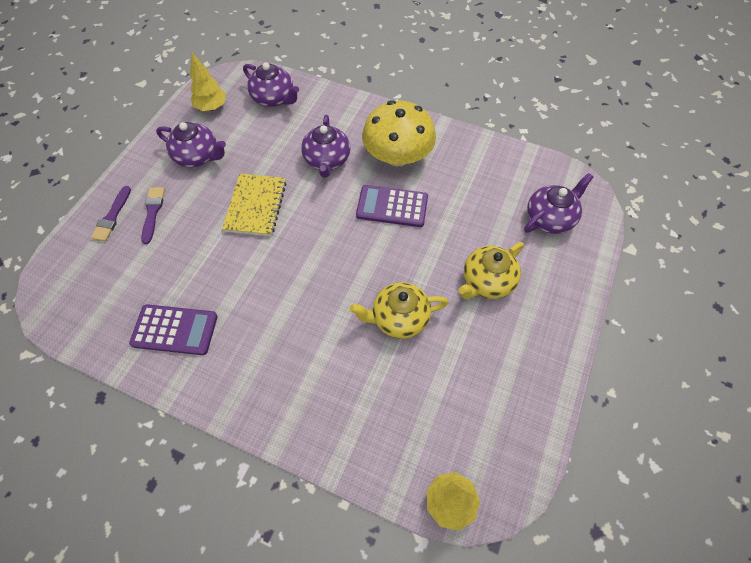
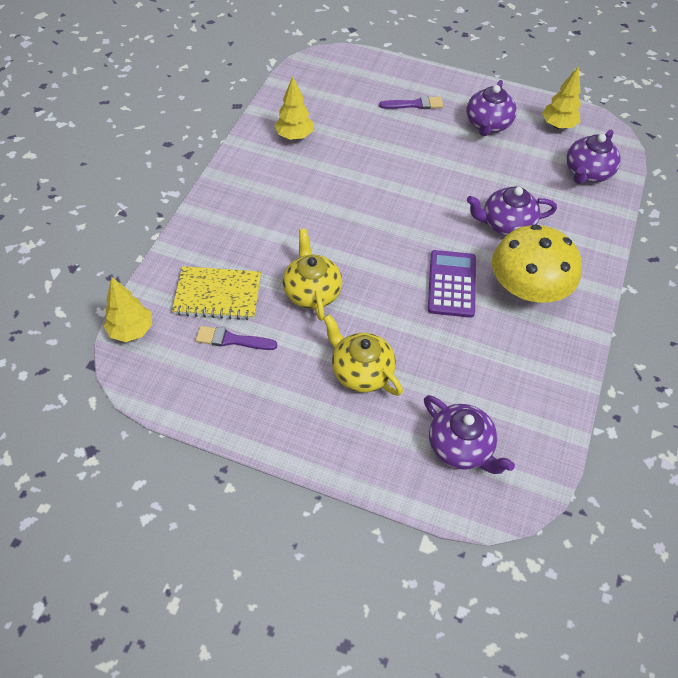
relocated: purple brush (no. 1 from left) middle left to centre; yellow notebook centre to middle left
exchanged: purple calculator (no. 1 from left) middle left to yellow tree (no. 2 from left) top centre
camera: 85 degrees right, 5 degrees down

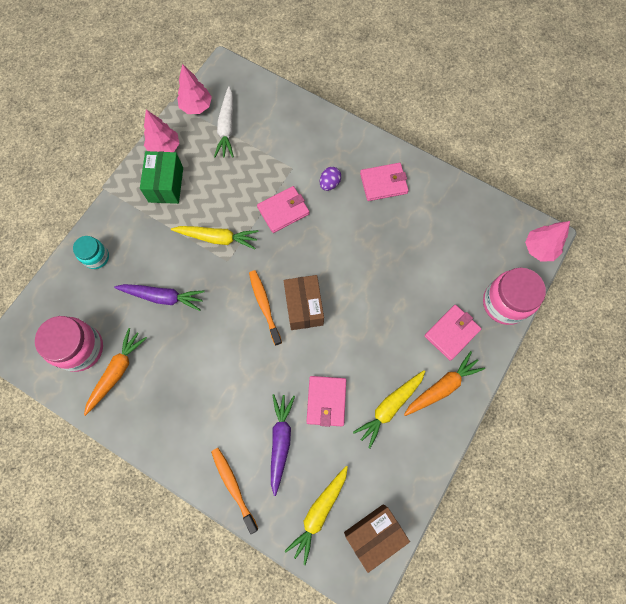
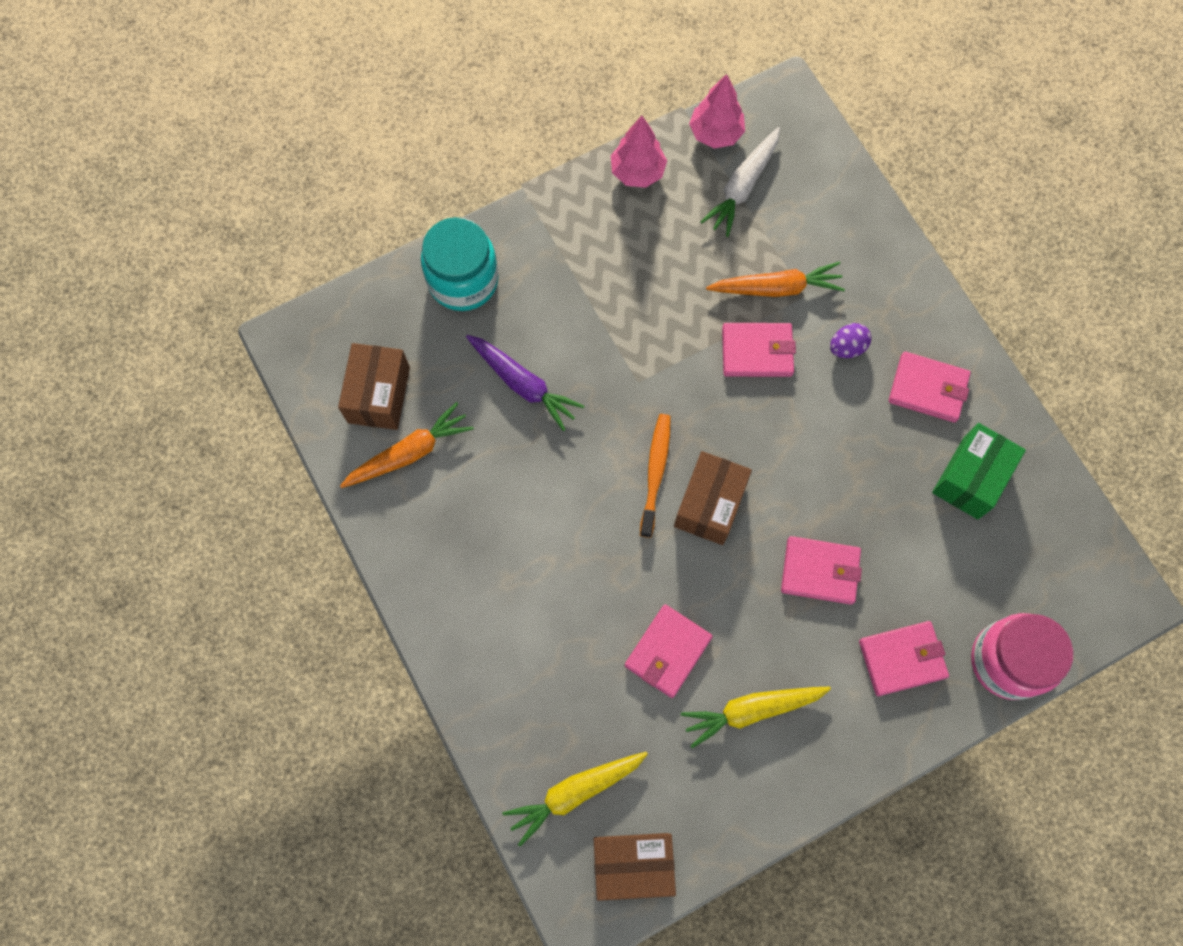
missing: yellow carrot (no. 1 from left) centre; orange toothbrush (no. 1 from left) bottom centre; purple carrot (no. 2 from left) bottom centre; pink tree (no. 3 from left) middle right
appeared: pink wallet (no. 3 from left) middle right
relocated: green box top left to middle right; orange carrot (no. 2 from left) middle right to top centre
exchanged: pink jar (no. 1 from left) middle left to brown box (no. 1 from left) middle left
size: turquoise jar middle left = top centre x1.71
camera: 30 degrees right, 0 degrees up

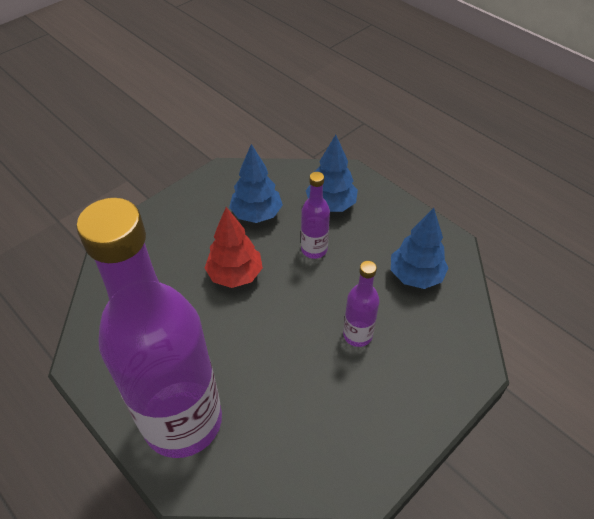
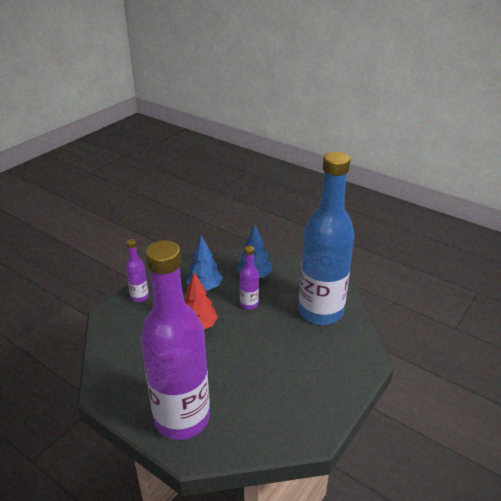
relocated: purple bottle (no. 3 from left in the first image) centre to purple bottle (no. 1 from left) middle left
exchanged: blue tree (no. 3 from left) middle right to blue bottle centre
camera: 10 degrees left, 15 degrees down

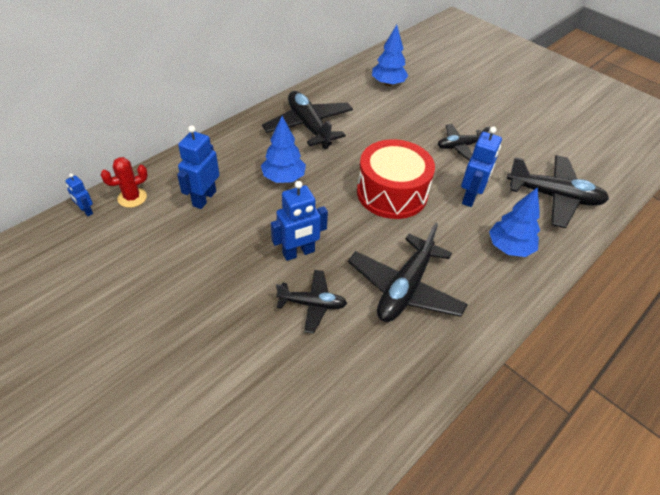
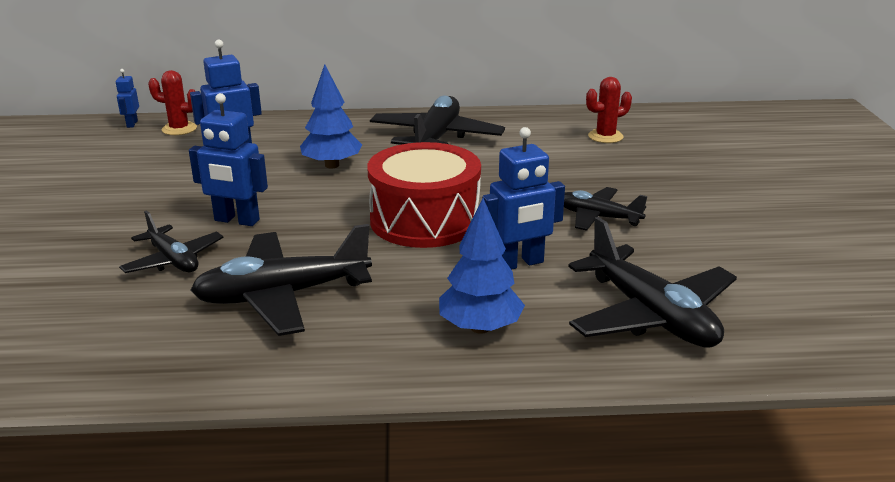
exchanged: blue tree (no. 2 from left) top centre to red cactus (no. 2 from left) top right
camera: 45 degrees right, 20 degrees down

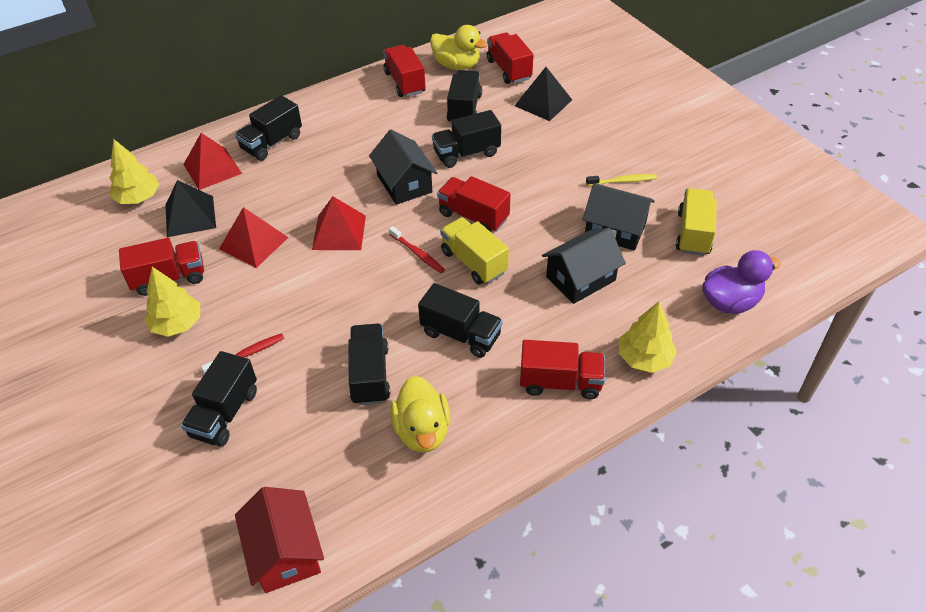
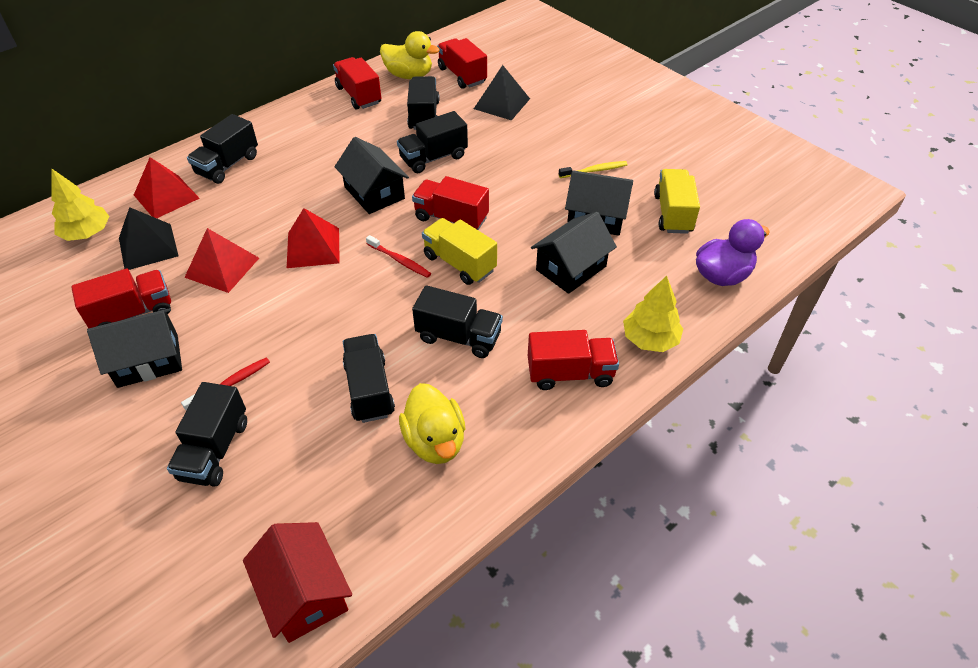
exchanged: yellow tree (no. 2 from left) middle left to black house (no. 1 from left) middle left
camera: 10 degrees left, 0 degrees up

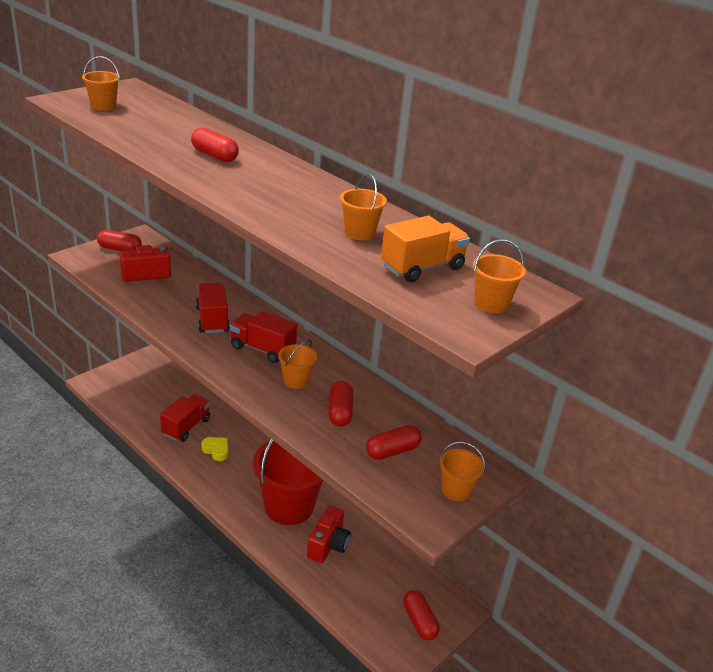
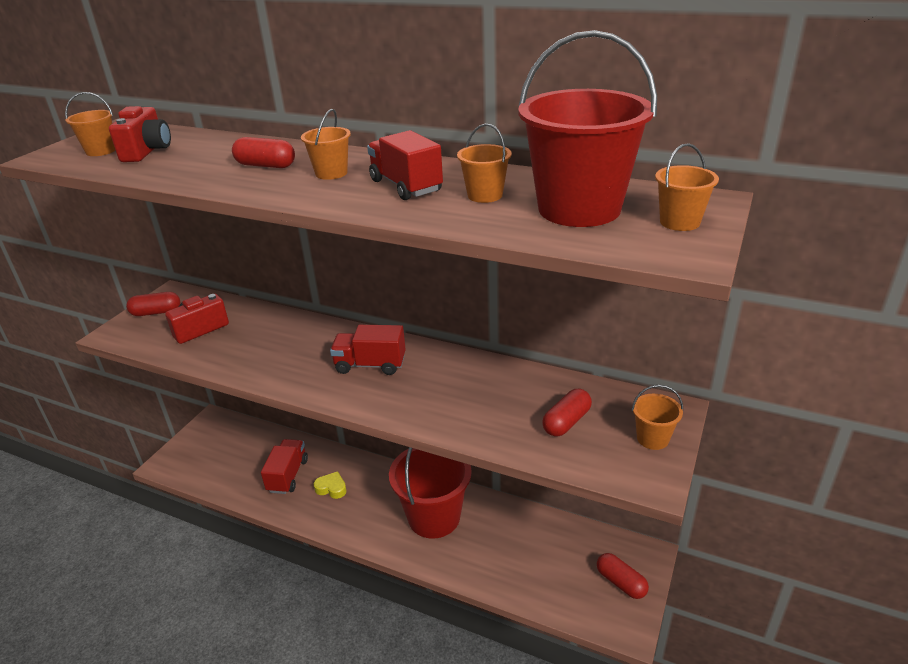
missing: red capsule (no. 3 from left) centre
relocated: red truck (no. 2 from left in the first image) middle left to red truck (no. 3 from left) top centre; orange bucket (no. 2 from left) centre to top centre; red camera (no. 2 from left in the first image) bottom centre to red camera (no. 1 from left) top left
exchanged: orange truck centre to red bucket (no. 2 from left) top centre
camera: 15 degrees left, 0 degrees up

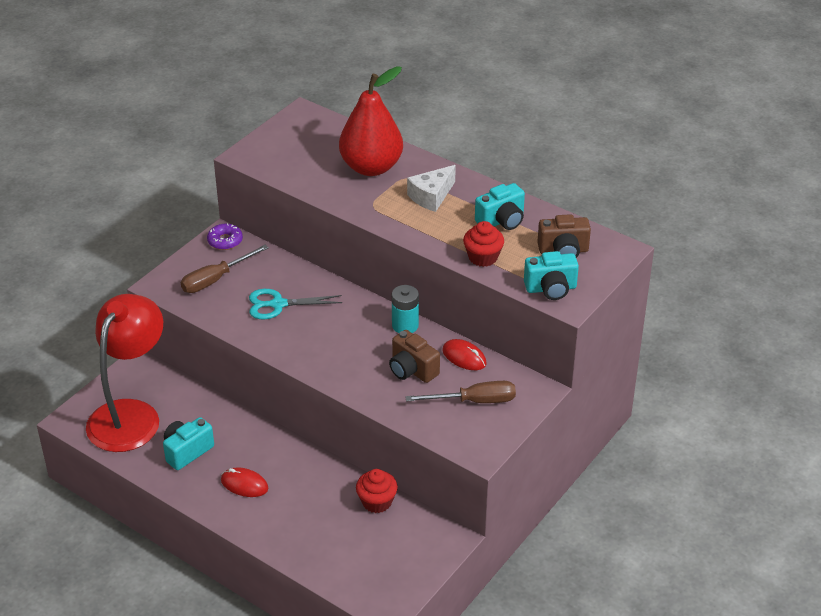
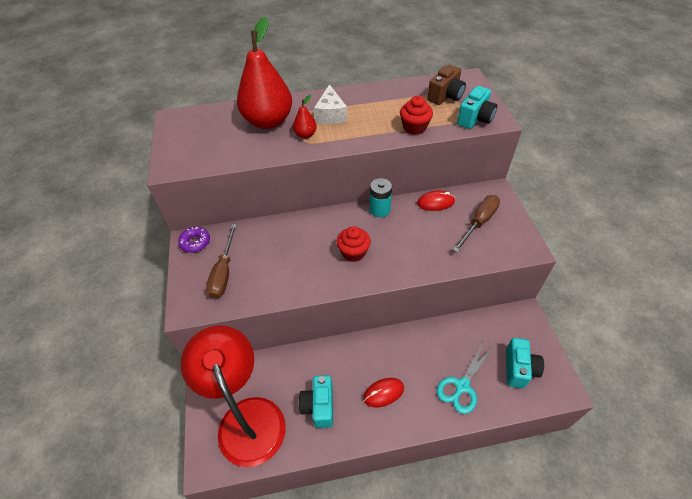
missing: brown camera (no. 1 from left) centre
appeared: red pear (no. 2 from left) top centre
relocated: turquoise scissors centre to bottom right; red cupcake (no. 1 from left) bottom centre to centre; turquoise camera (no. 2 from left in the first image) centre to turquoise camera (no. 3 from left) bottom right
camera: 45 degrees left, 10 degrees up

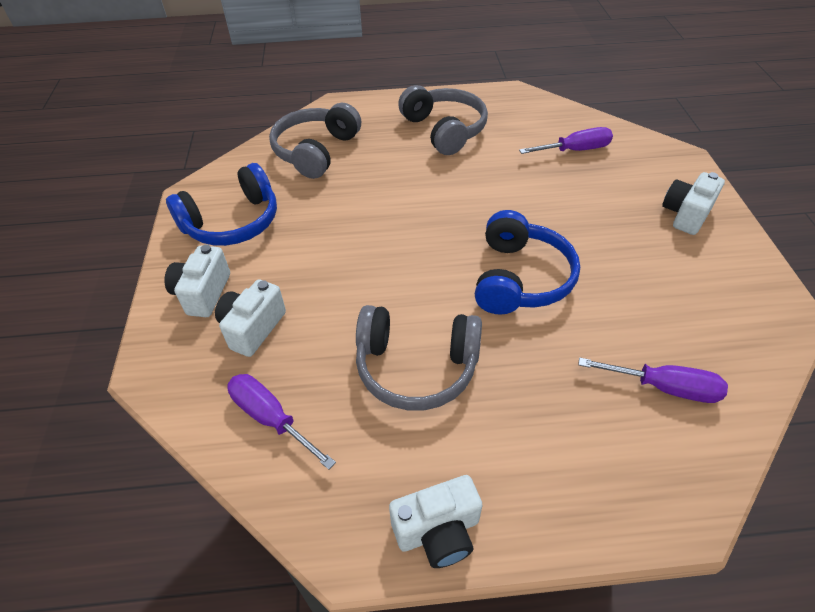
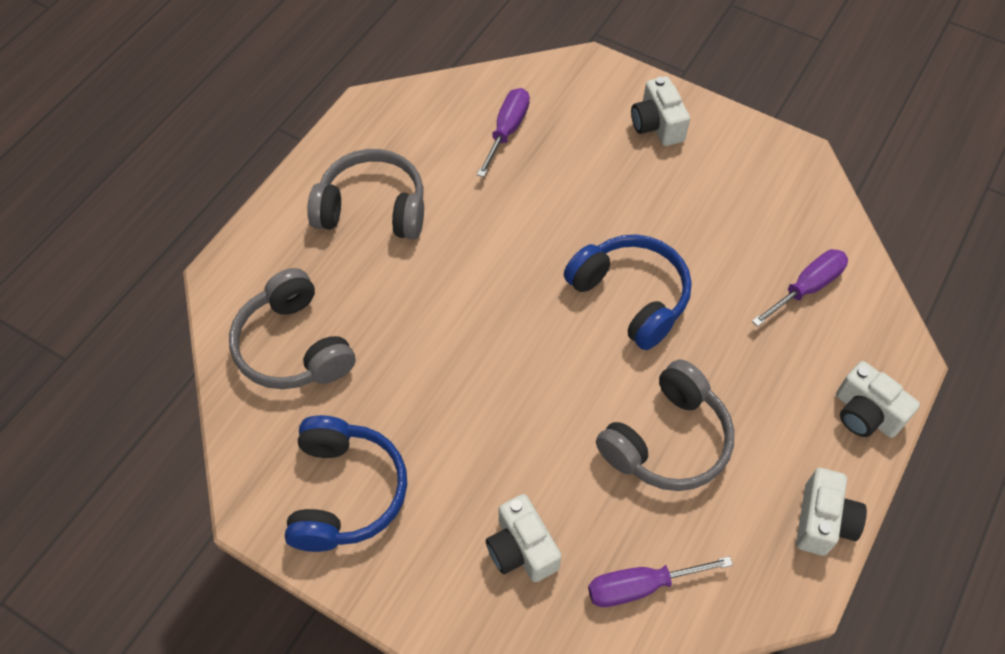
relocated: white camera (no. 1 from left in the first image) middle left to white camera (no. 4 from left) middle right
camera: 55 degrees left, 10 degrees up

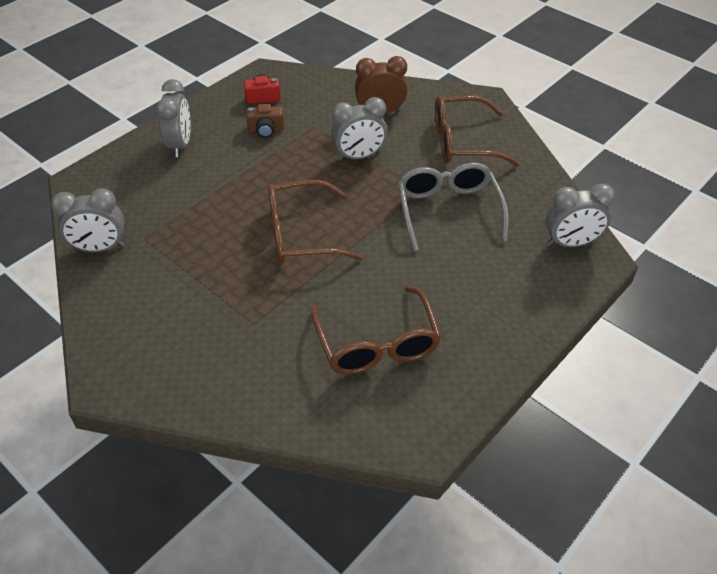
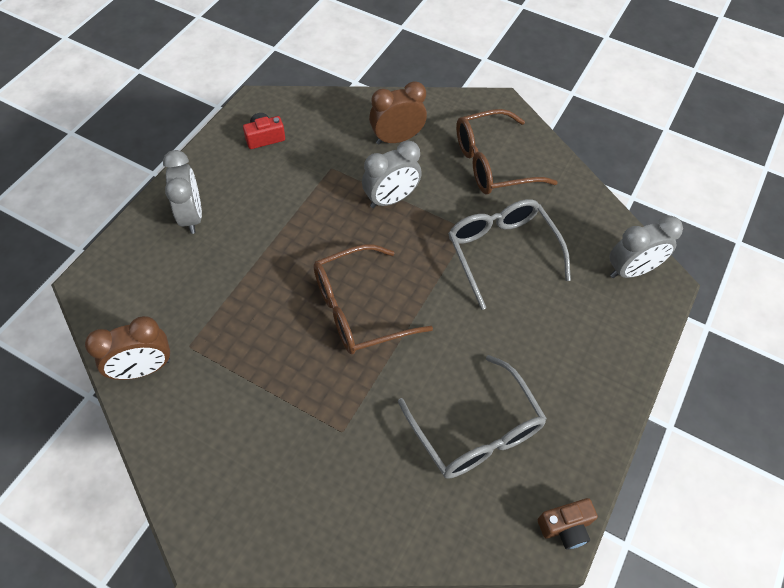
relocated: brown camera top centre to bottom right
colour: grey clock (no. 1 from left) middle left to brown clock (no. 1 from left) middle left; brown glasses (no. 2 from left) centre to grey glasses (no. 1 from left) bottom centre
camera: 15 degrees left, 10 degrees up

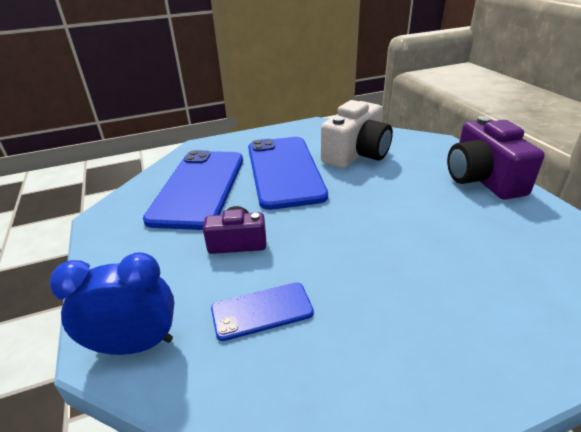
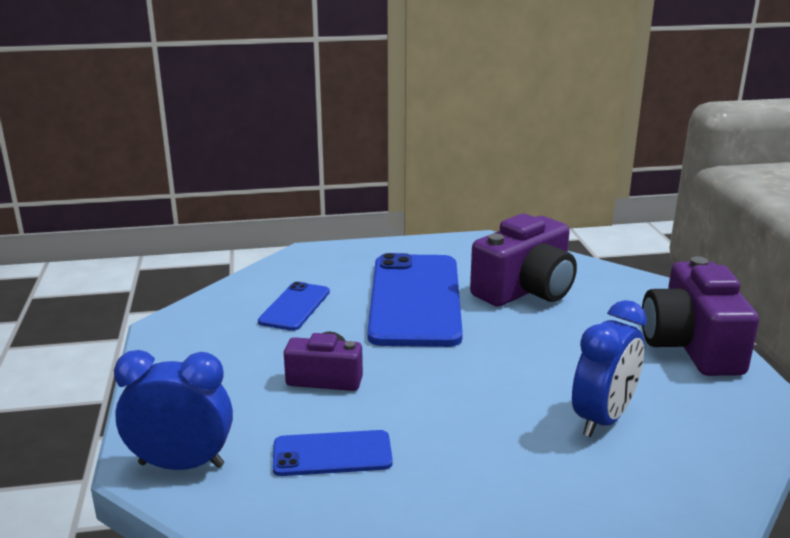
appeared: blue clock (no. 2 from left) bottom right
colour: white camera top centre to purple camera (no. 2 from left) centre
size: blue phone (no. 1 from left) middle left = centre x0.49
camera: 10 degrees right, 10 degrees down

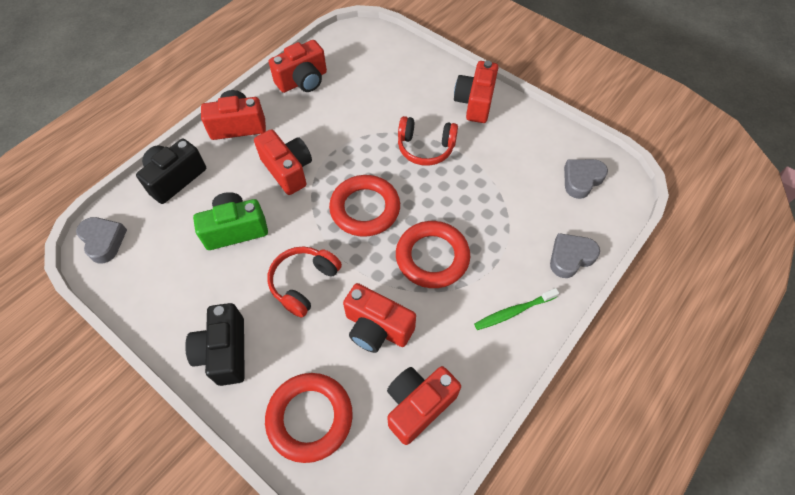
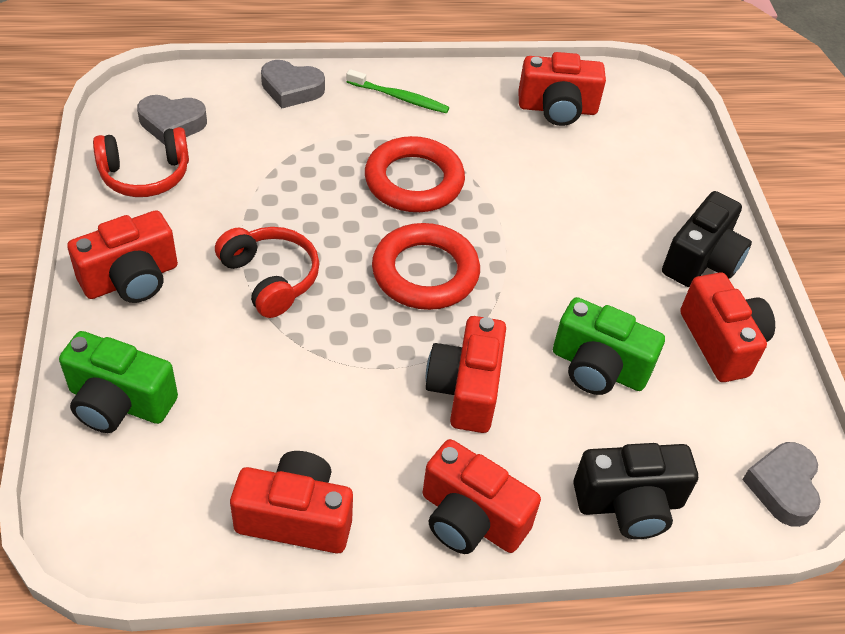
missing: red ring (no. 1 from left) bottom centre
appeared: green camera (no. 1 from left) middle left
relocated: red headphones (no. 1 from left) centre to top left; red camera (no. 4 from left in the first image) centre to red camera (no. 6 from left) middle right
camera: 140 degrees left, 10 degrees down

